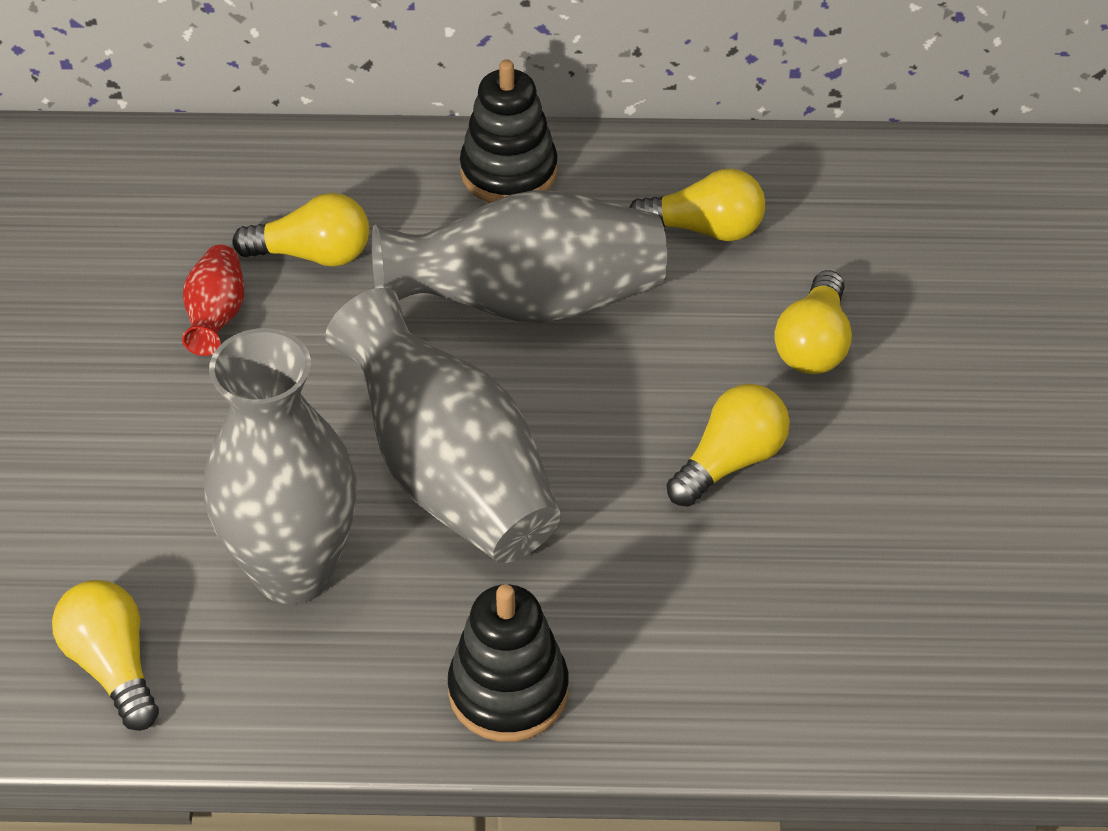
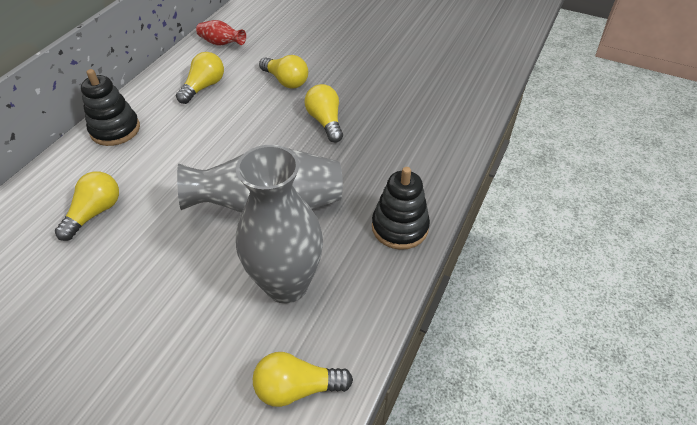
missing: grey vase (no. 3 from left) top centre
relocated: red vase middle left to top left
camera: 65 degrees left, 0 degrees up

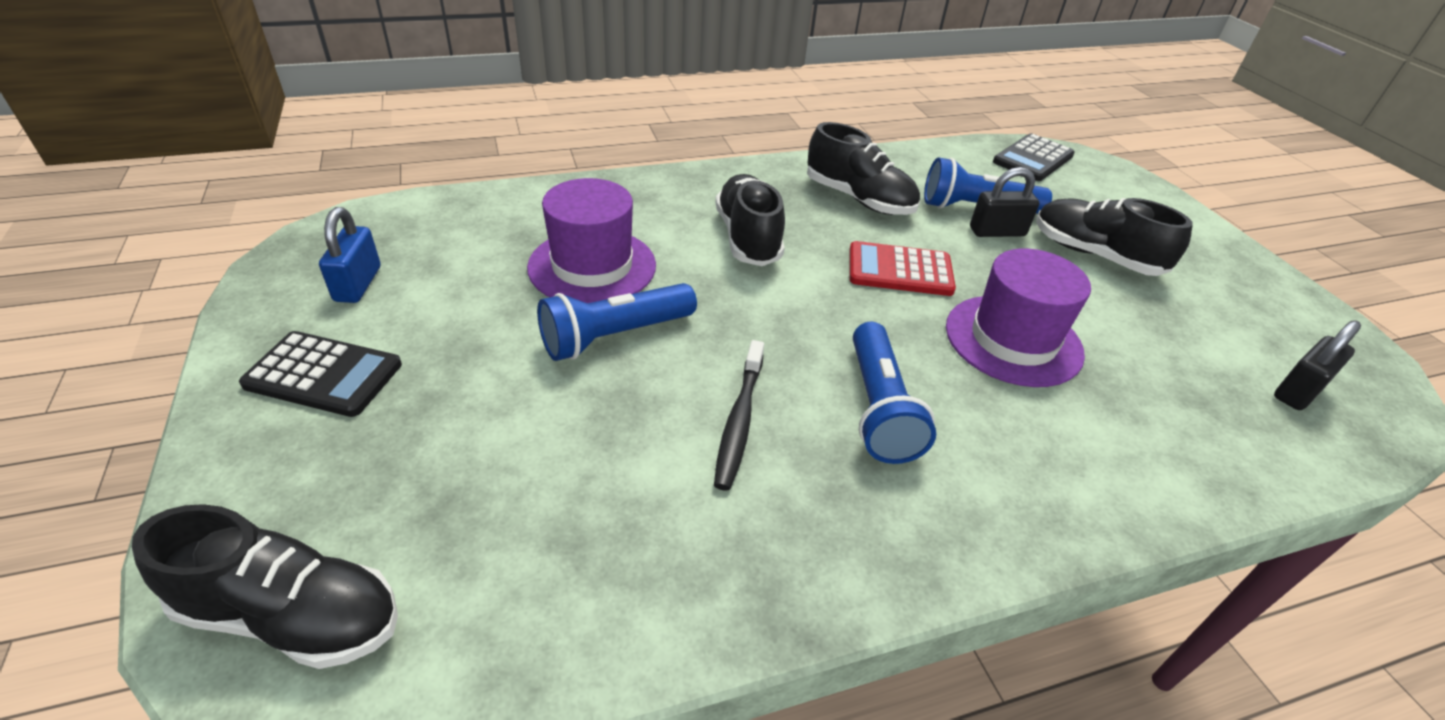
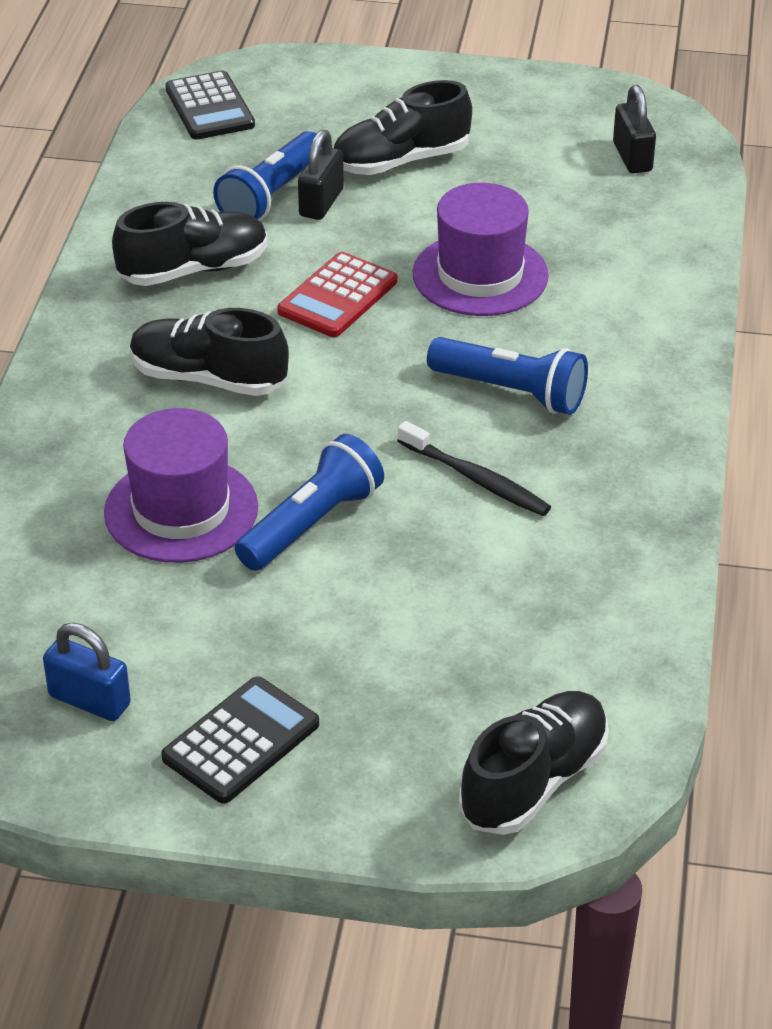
spun: blue flashlight (no. 1 from left in the first image) centre = centre 135 degrees counterclockwise
camera: 60 degrees left, 0 degrees up

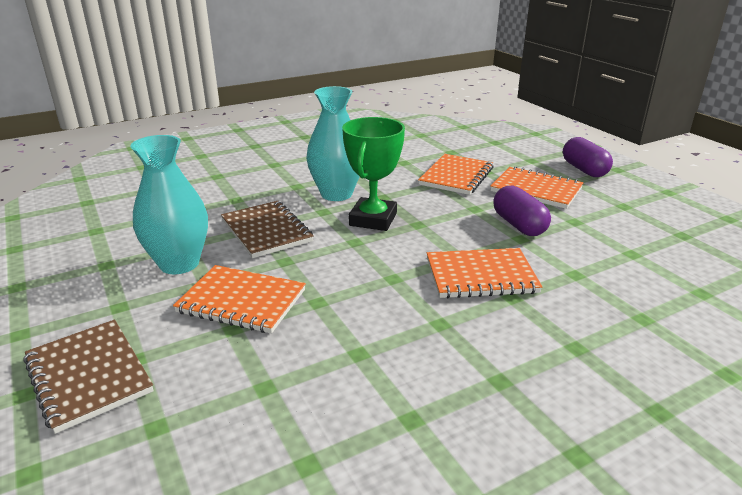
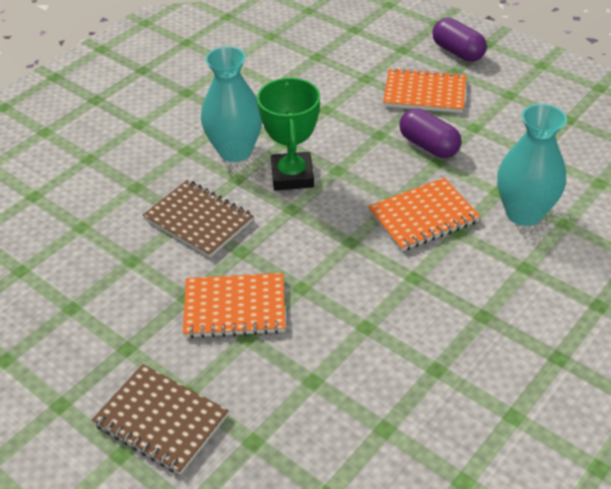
missing: orange notebook (no. 2 from left) centre
relocated: turquoise vase (no. 1 from left in the first image) middle left to turquoise vase (no. 2 from left) middle right
camera: 20 degrees left, 15 degrees up

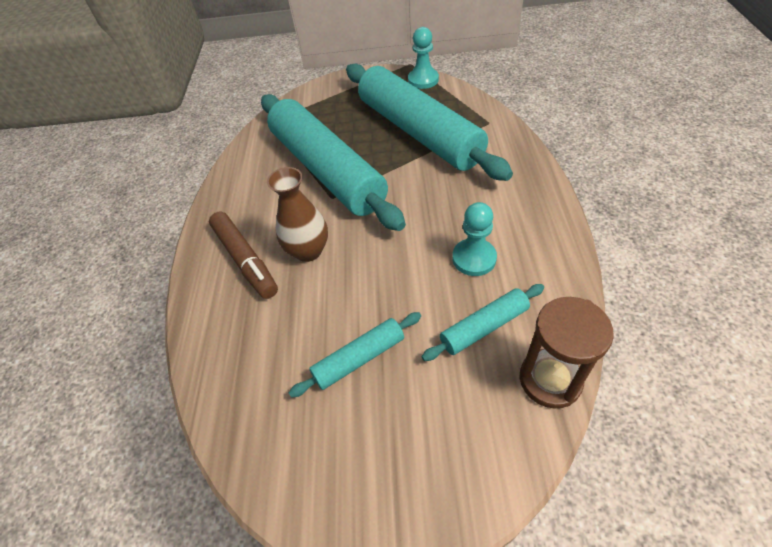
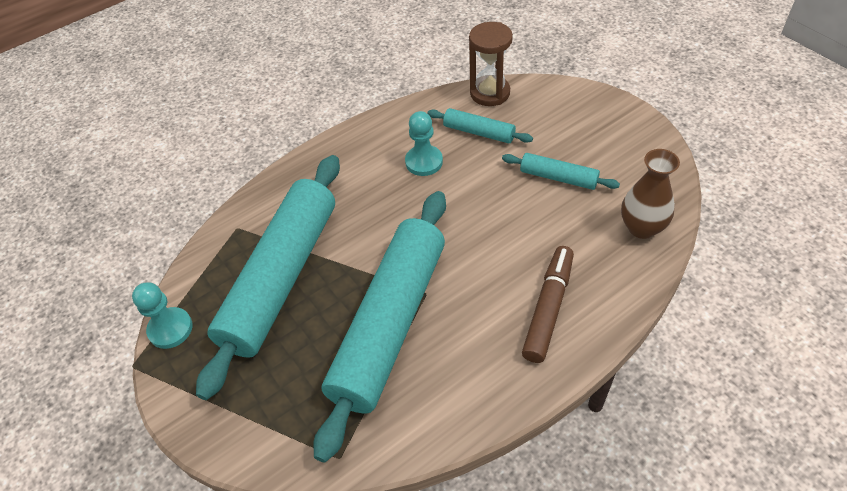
relocated: brown vase centre to middle right
camera: 125 degrees left, 0 degrees up

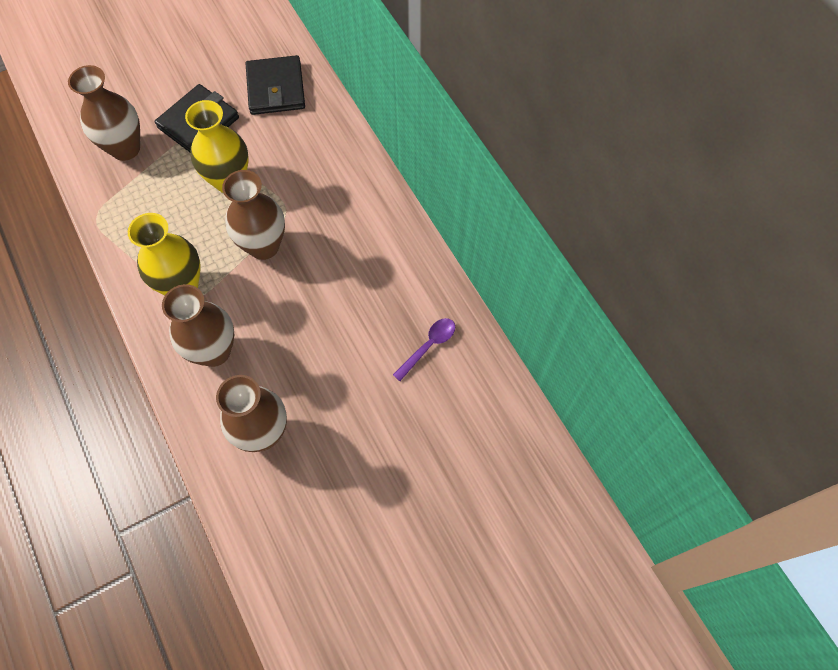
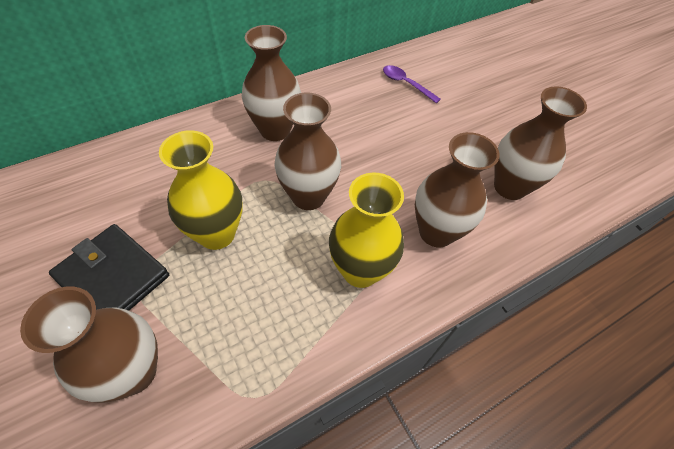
missing: black wallet (no. 2 from left) top left
appeared: brown vase (no. 2 from left) top centre
camera: 95 degrees left, 10 degrees down

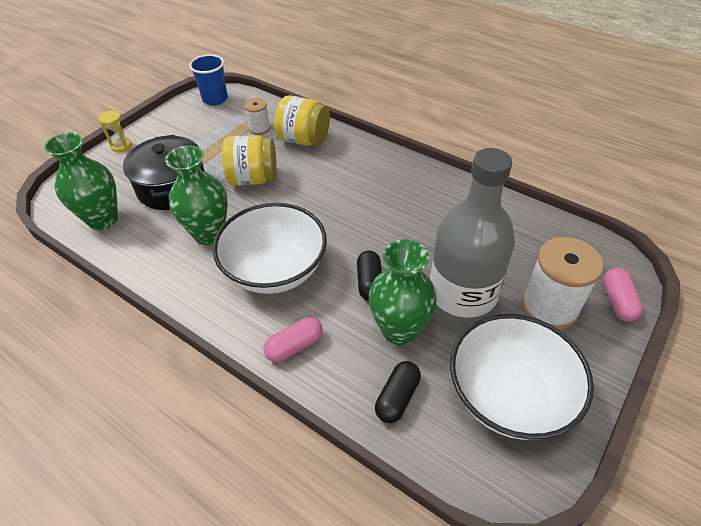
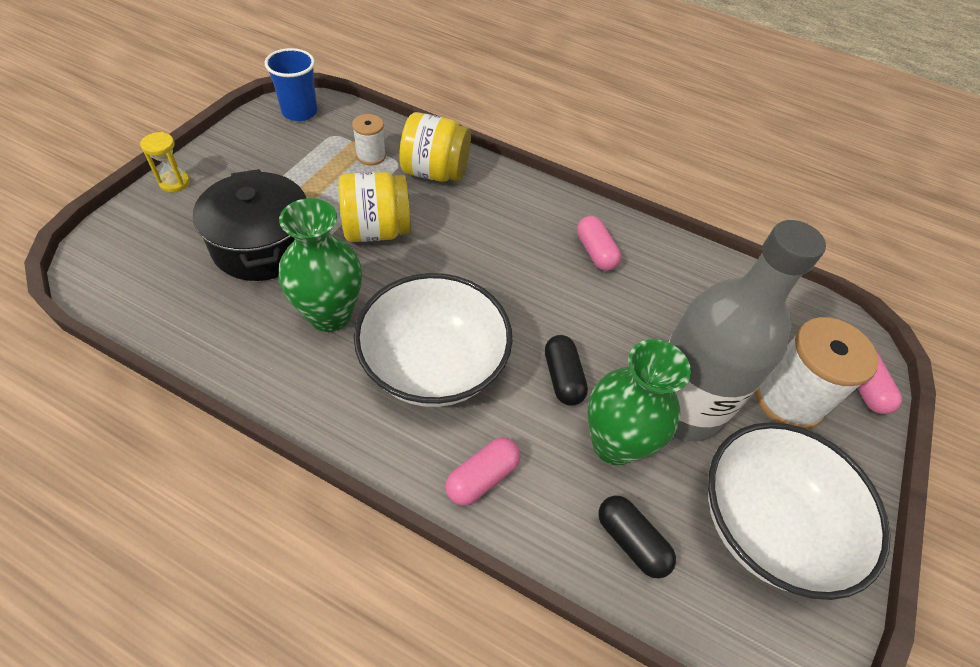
missing: green vase (no. 1 from left) middle left
appeared: pink capsule (no. 2 from left) centre
spun: black capsule (no. 2 from left) bottom centre = bottom centre 60 degrees counterclockwise
camera: 15 degrees left, 5 degrees up

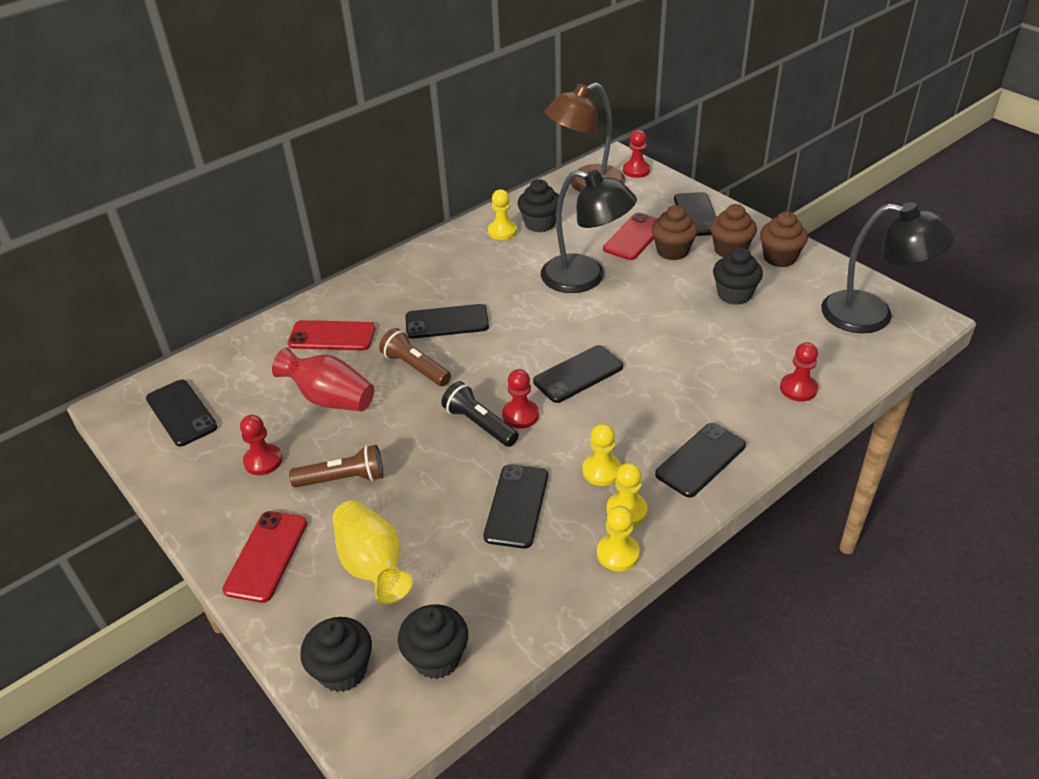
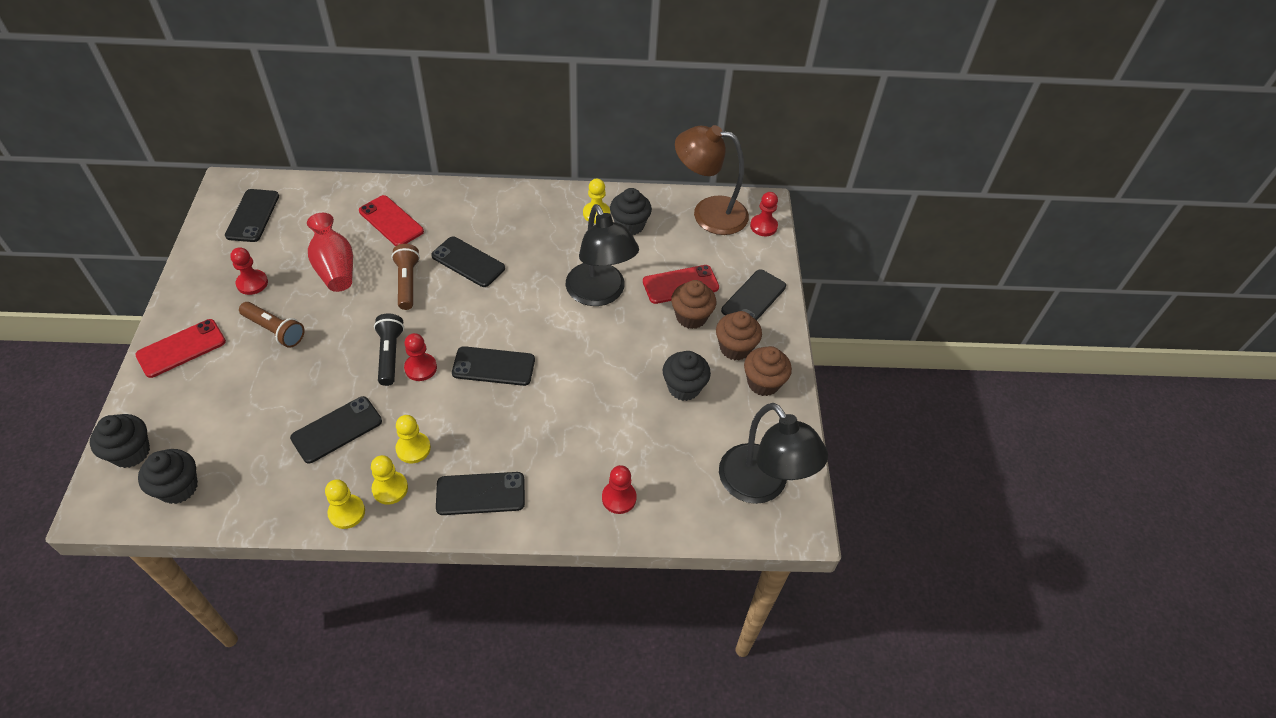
missing: yellow vase bottom centre
camera: 35 degrees right, 10 degrees up

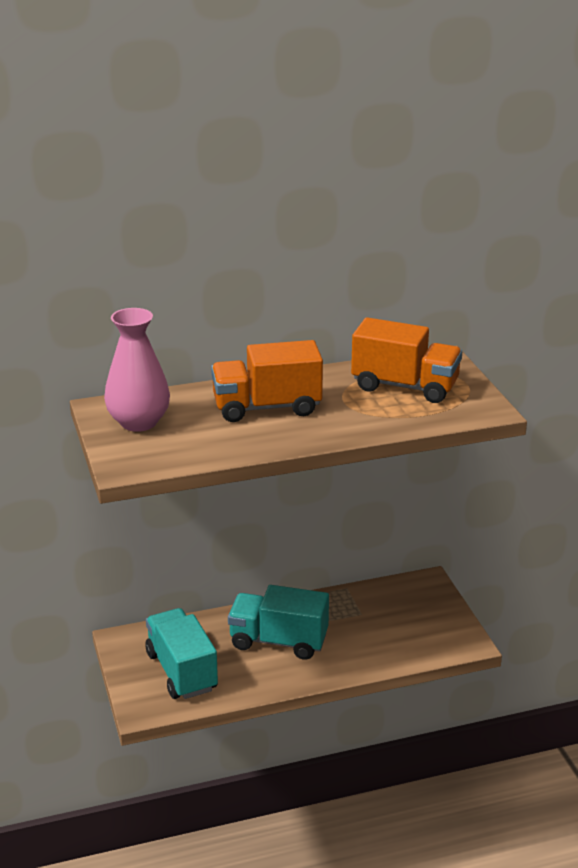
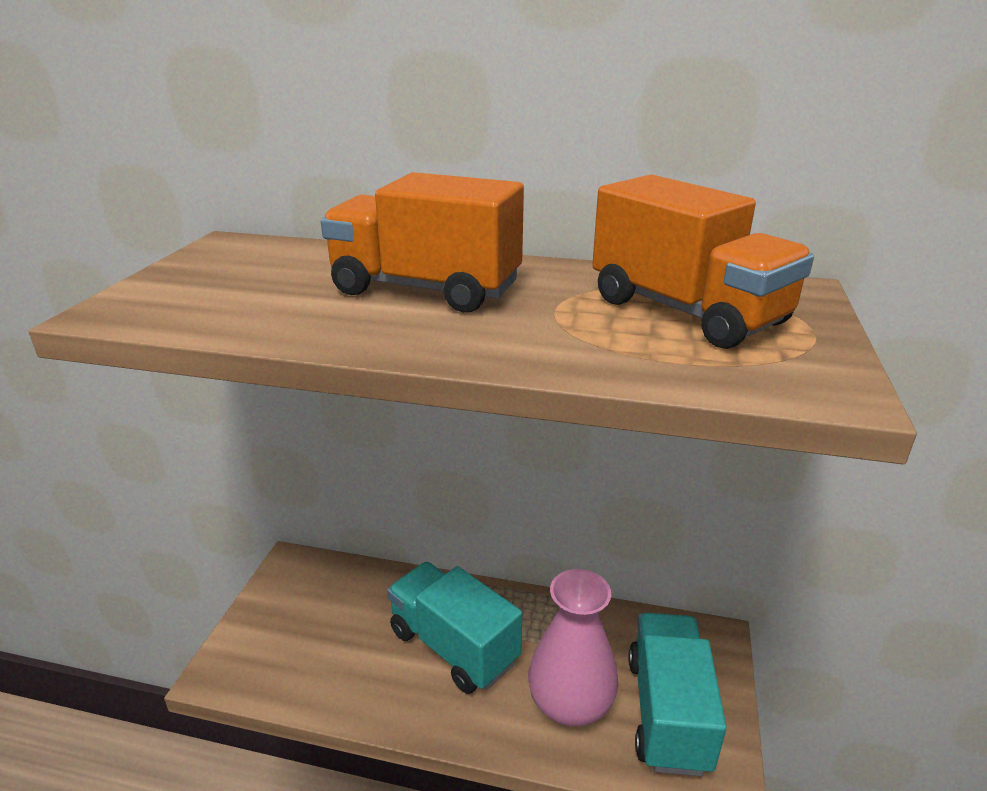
relocated: pink vase middle left to bottom centre; turquoise truck (no. 1 from left in the first image) bottom left to turquoise truck (no. 2 from left) bottom right
camera: 30 degrees right, 0 degrees up

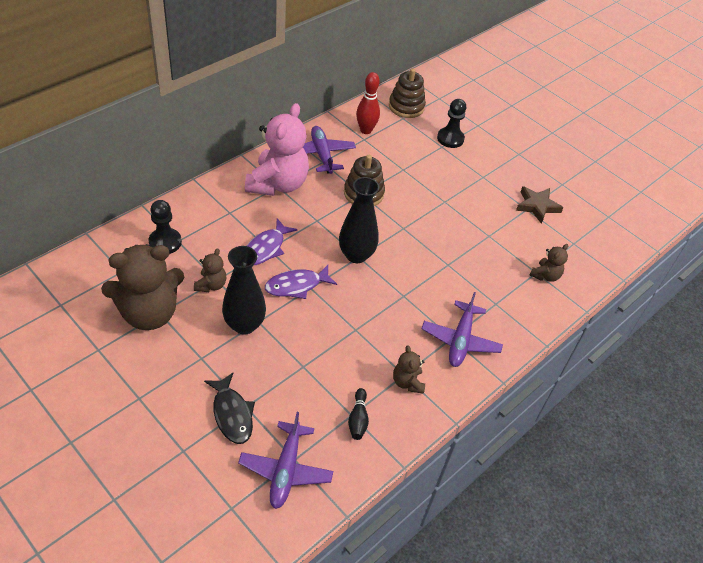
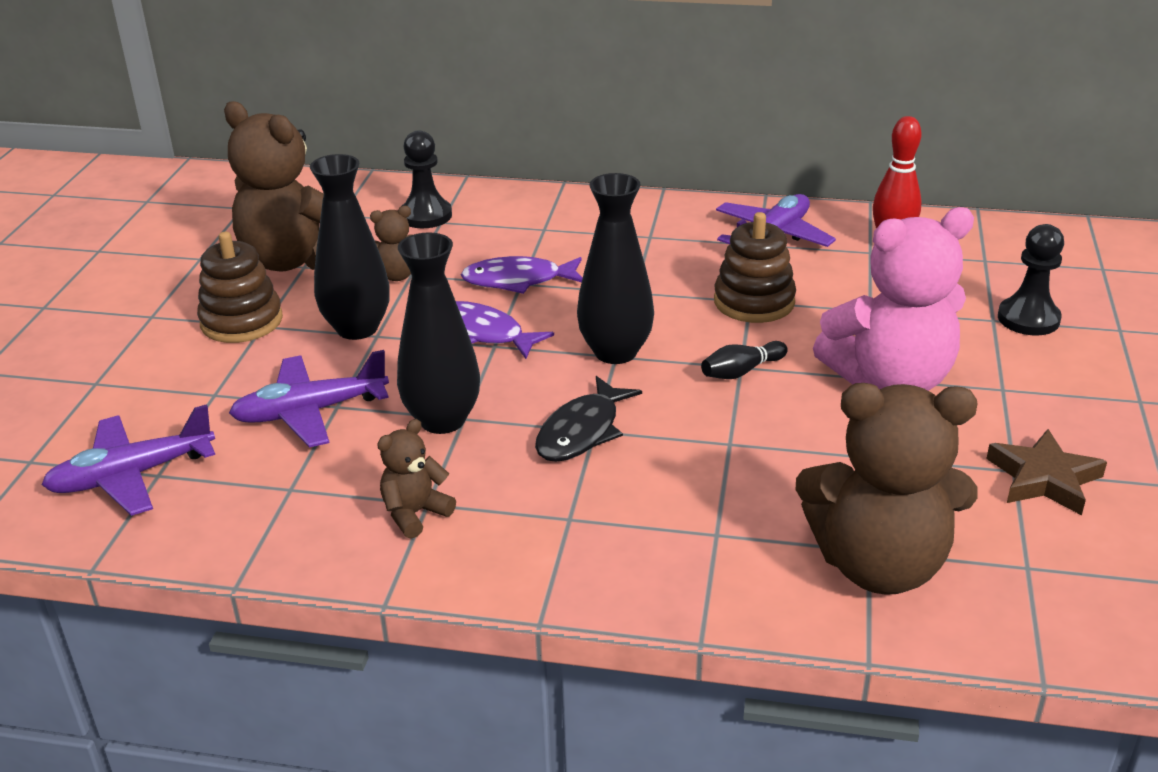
appeared: black vase (no. 2 from left) centre
relocated: black fish bottom left to centre; pink teddy bear top centre to middle right; black bowling pin bottom centre to centre; brown stacking toy (no. 2 from left in the first image) top centre to brown stacking toy (no. 1 from left) middle left; purple plane (no. 3 from left in the first image) centre to purple plane (no. 2 from left) middle left
size: brown teddy bear (no. 4 from left) middle right = middle right x2.17
camera: 60 degrees right, 15 degrees down

